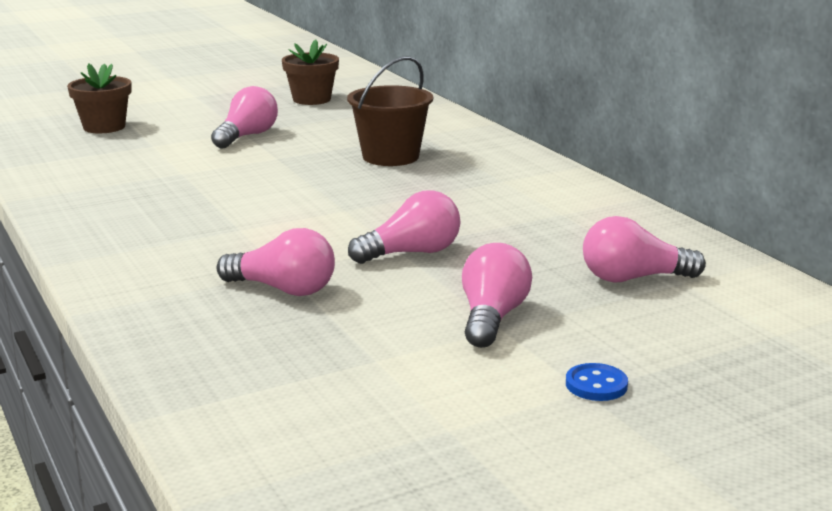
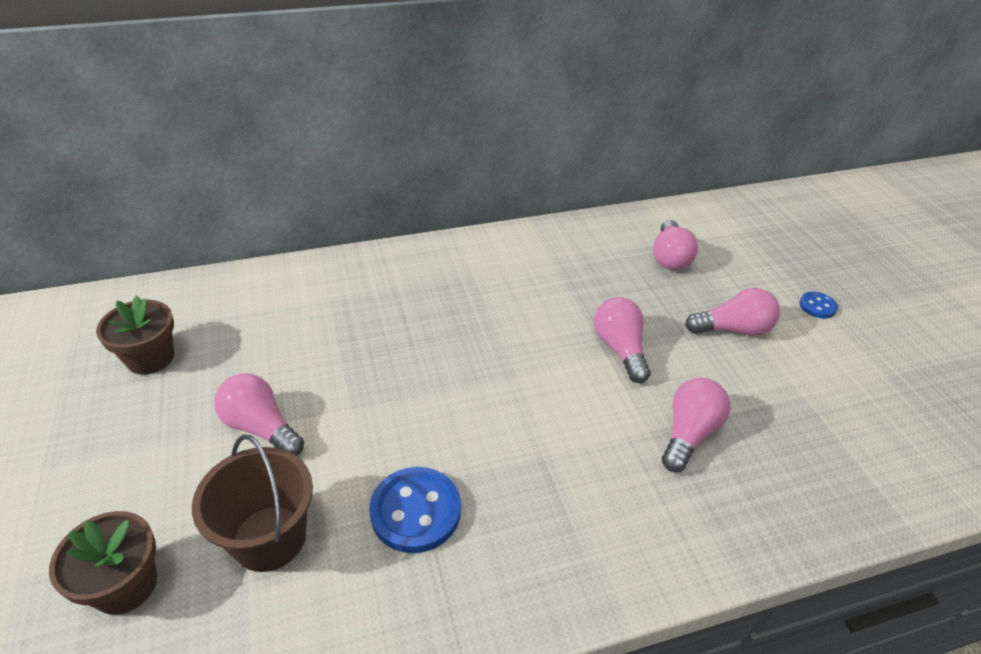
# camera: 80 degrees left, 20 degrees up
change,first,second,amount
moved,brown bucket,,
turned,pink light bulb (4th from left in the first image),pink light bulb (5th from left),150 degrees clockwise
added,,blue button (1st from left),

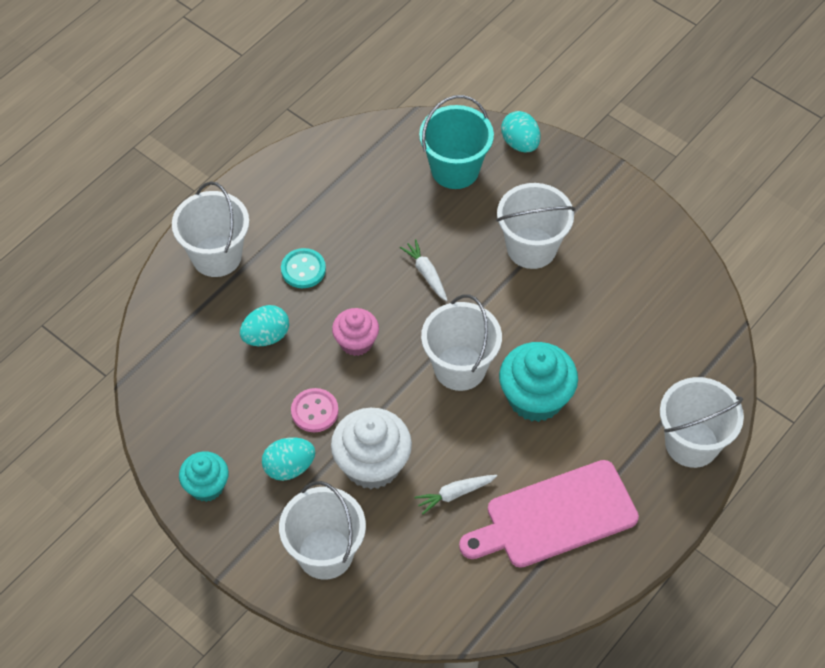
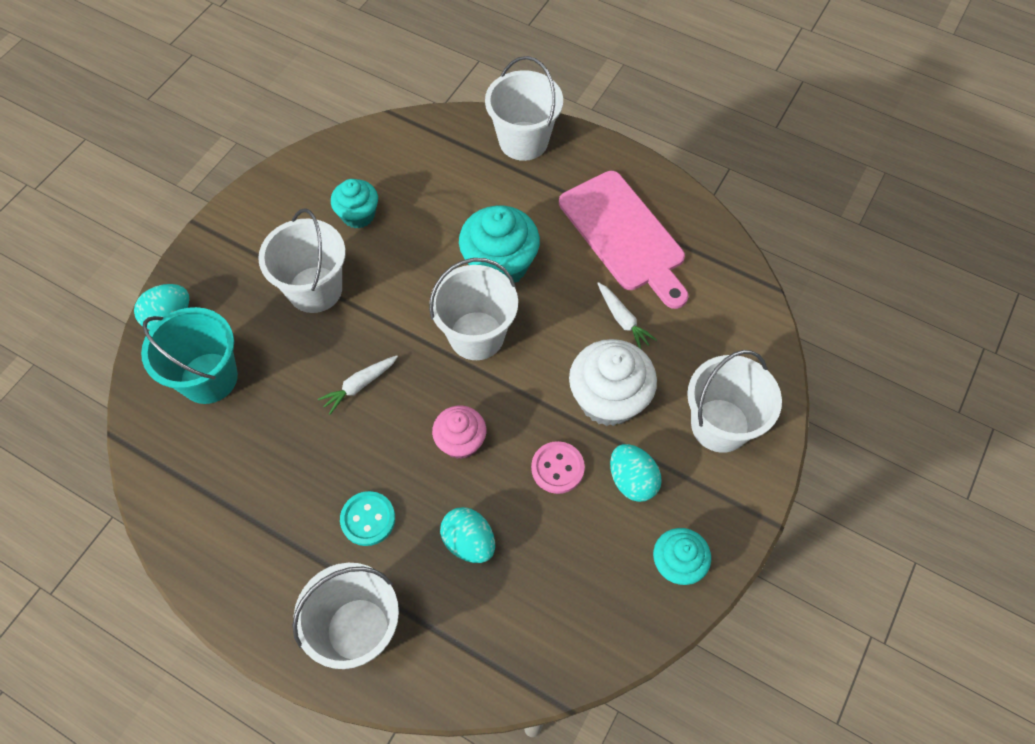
# camera: 100 degrees left, 5 degrees up
change,first,second,amount
added,,turquoise cupcake (1st from left),

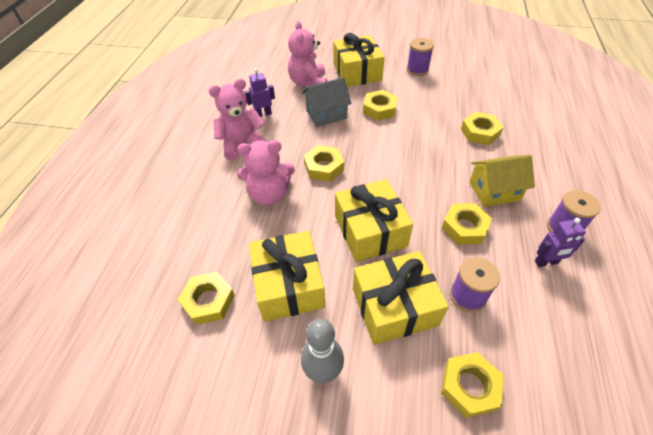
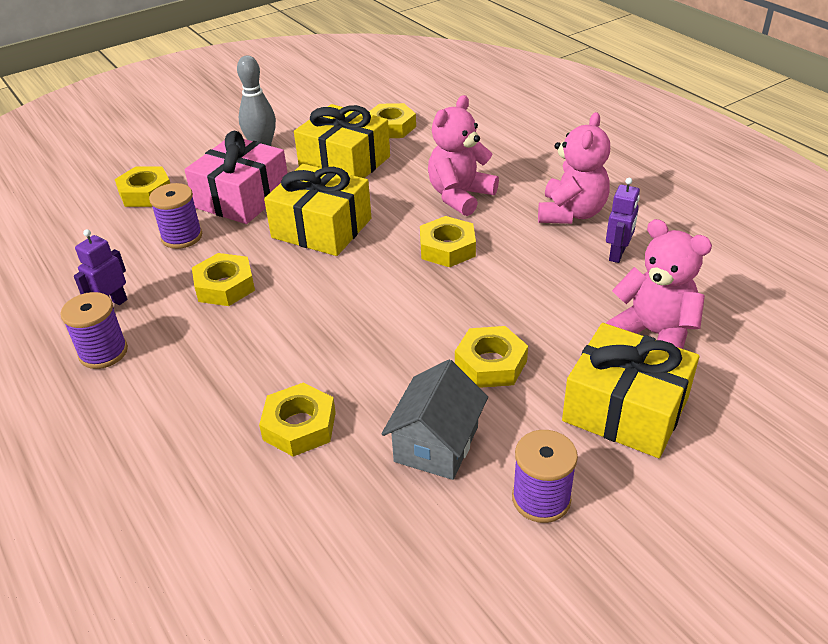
# camera: 135 degrees right, 10 degrees down
change,first,second,amount
moved,grey house,,
removed,yellow house,,
recoloured,yellow gift (4th from left),pink gift,

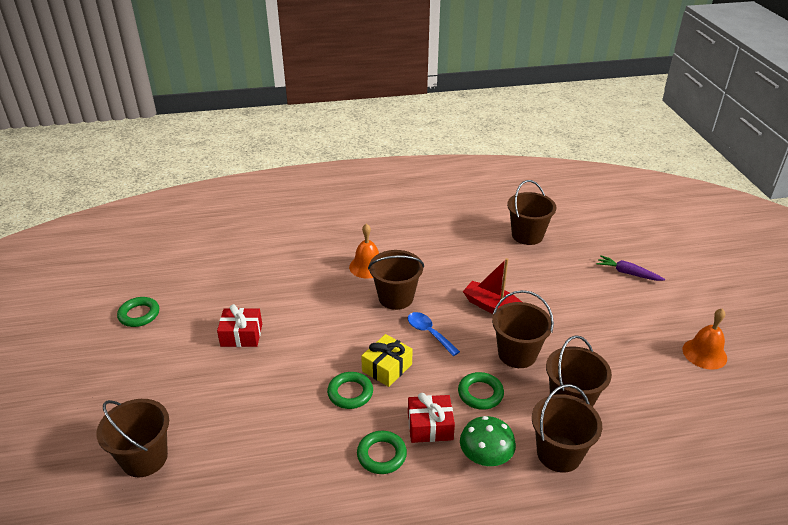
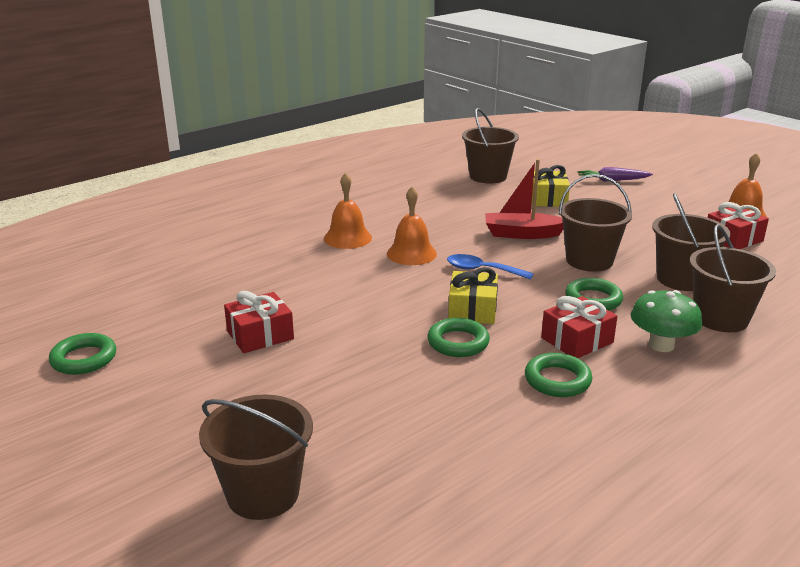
# camera: 30 degrees left, 10 degrees down
change,first,second,amount
replaced,brown bucket (2nd from left),orange bell (2nd from left),
added,,yellow gift (2nd from left),
added,,red gift (3rd from left),

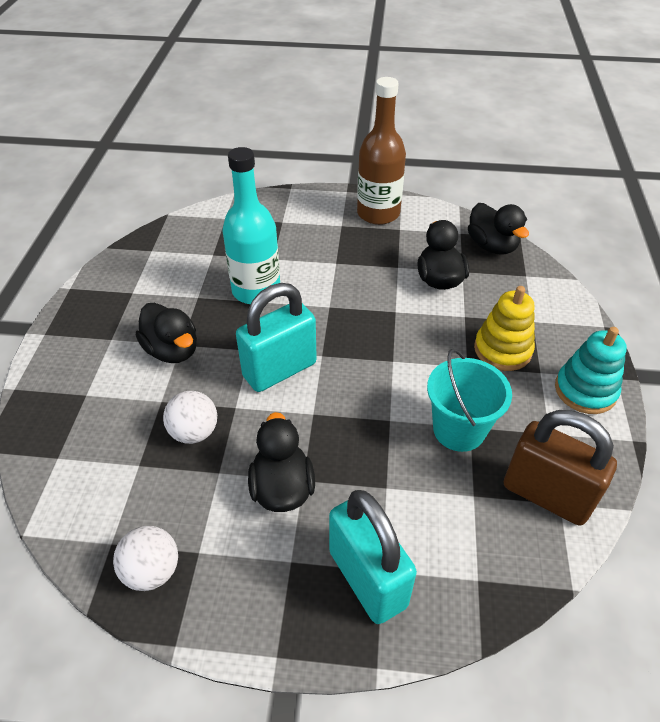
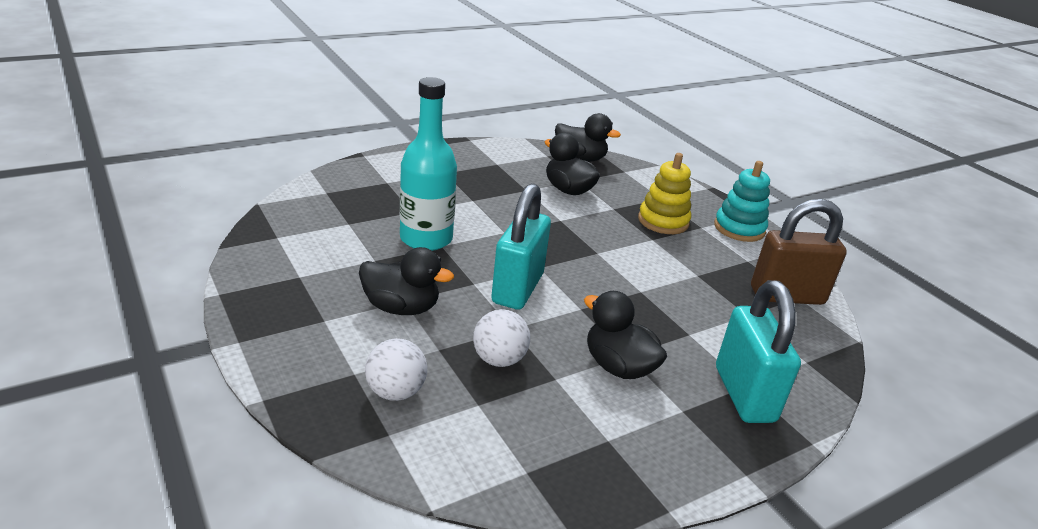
# camera: 40 degrees left, 15 degrees down
change,first,second,amount
removed,brown bottle,,
removed,turquoise bucket,,
turned,turquoise padlock (2nd from left),,60 degrees clockwise
moved,white ball (1st from left),,

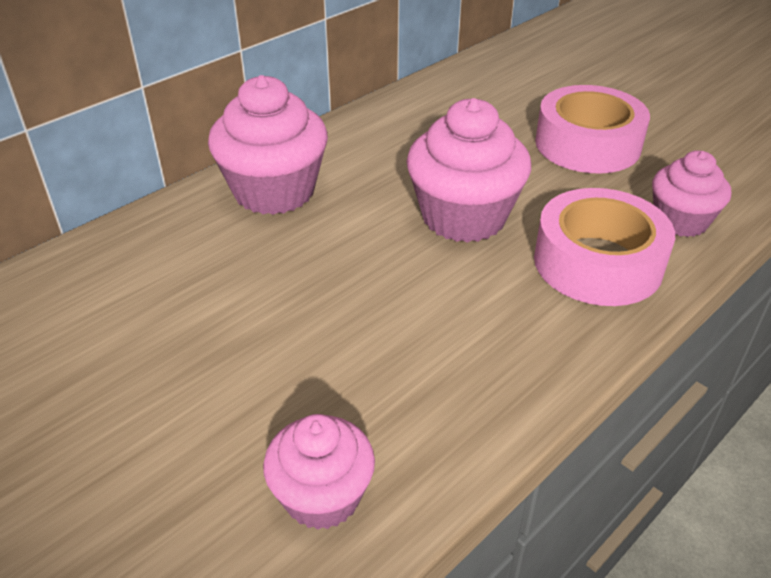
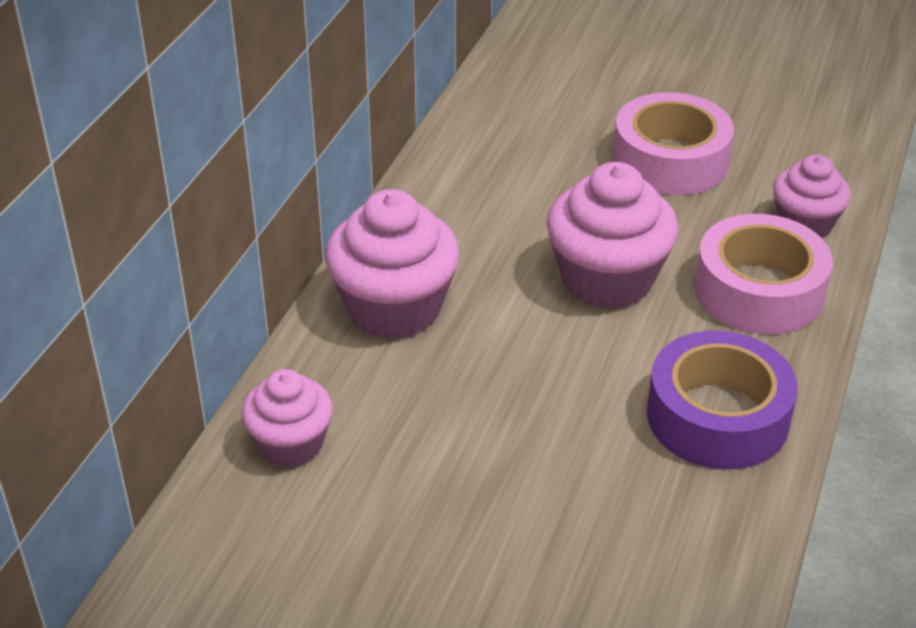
# camera: 25 degrees left, 0 degrees up
change,first,second,amount
moved,pink cupcake (2nd from left in the first image),pink cupcake (1st from left),
added,,purple tape,

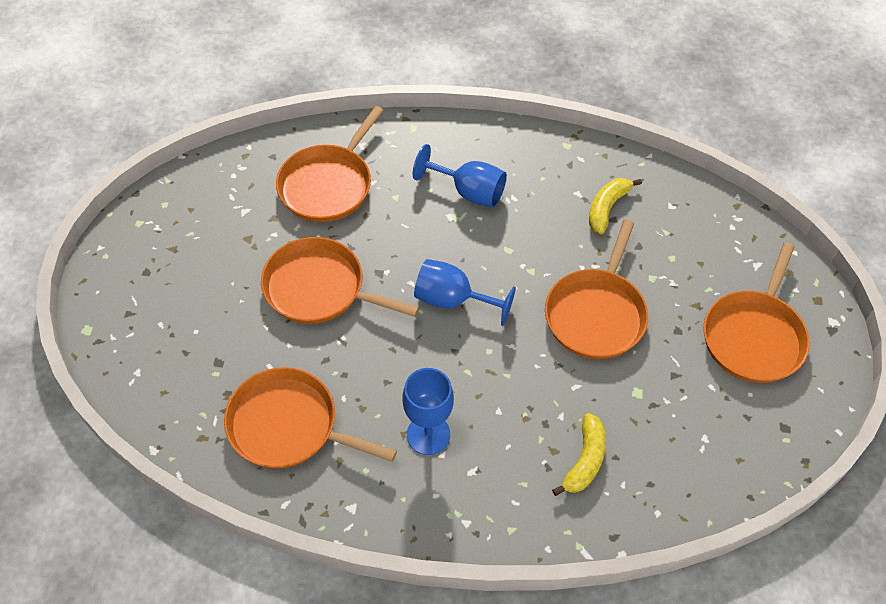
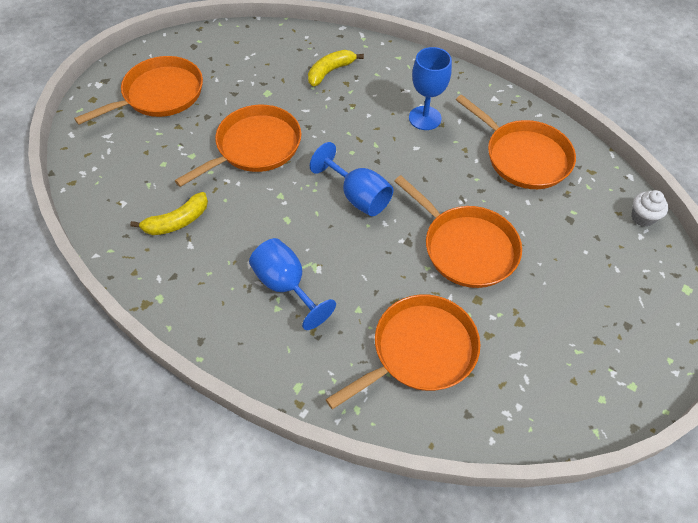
# camera: 155 degrees left, 0 degrees up
change,first,second,amount
added,,white cupcake,

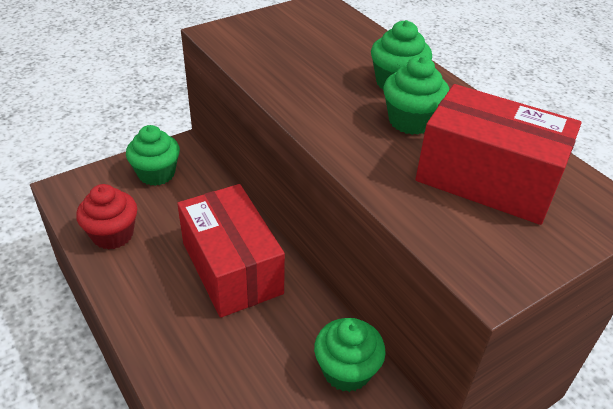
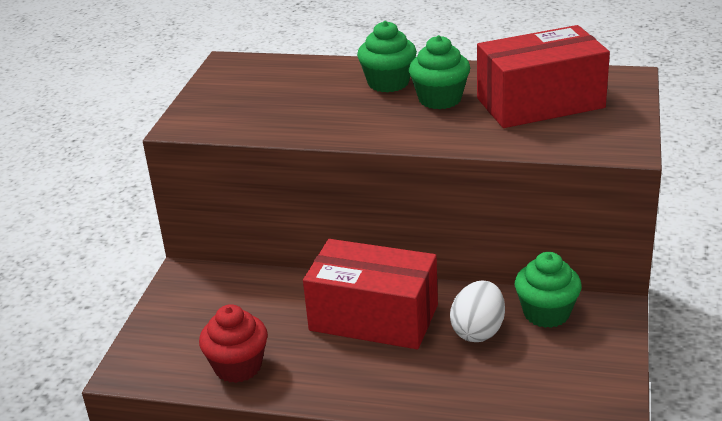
# camera: 40 degrees left, 10 degrees down
change,first,second,amount
removed,green cupcake (1st from left),,
added,,white egg,

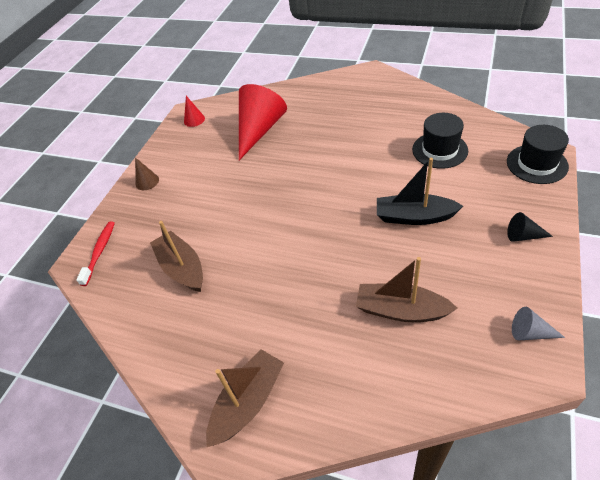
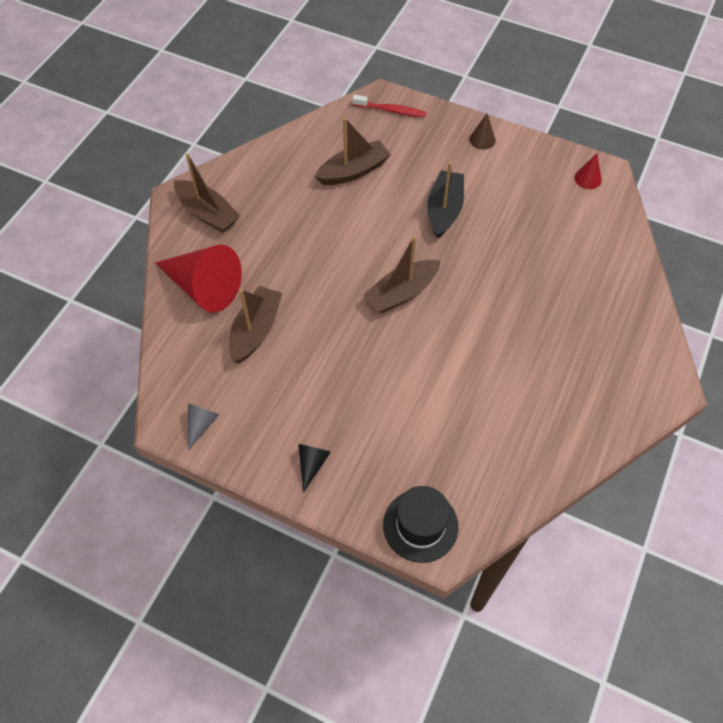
# camera: 90 degrees right, 10 degrees up
change,first,second,amount
moved,red cone (2nd from left in the first image),red cone (1st from left),
removed,black hat (1st from left),,
moved,black boat,,
added,,brown boat (4th from left),

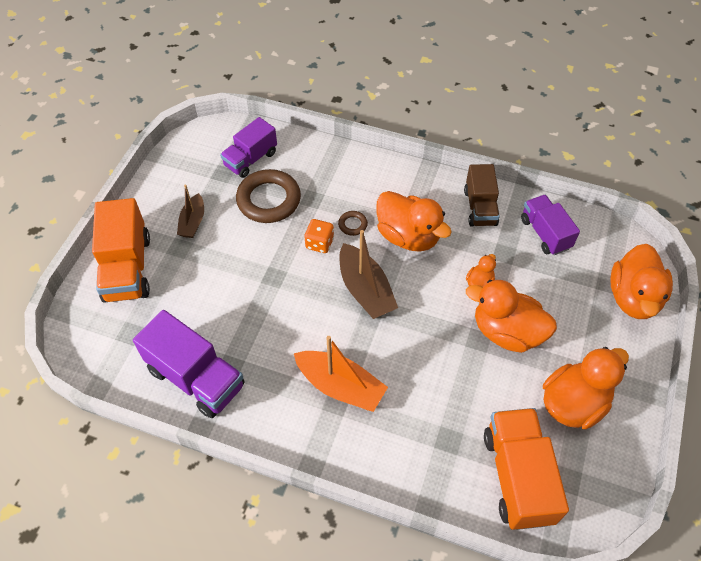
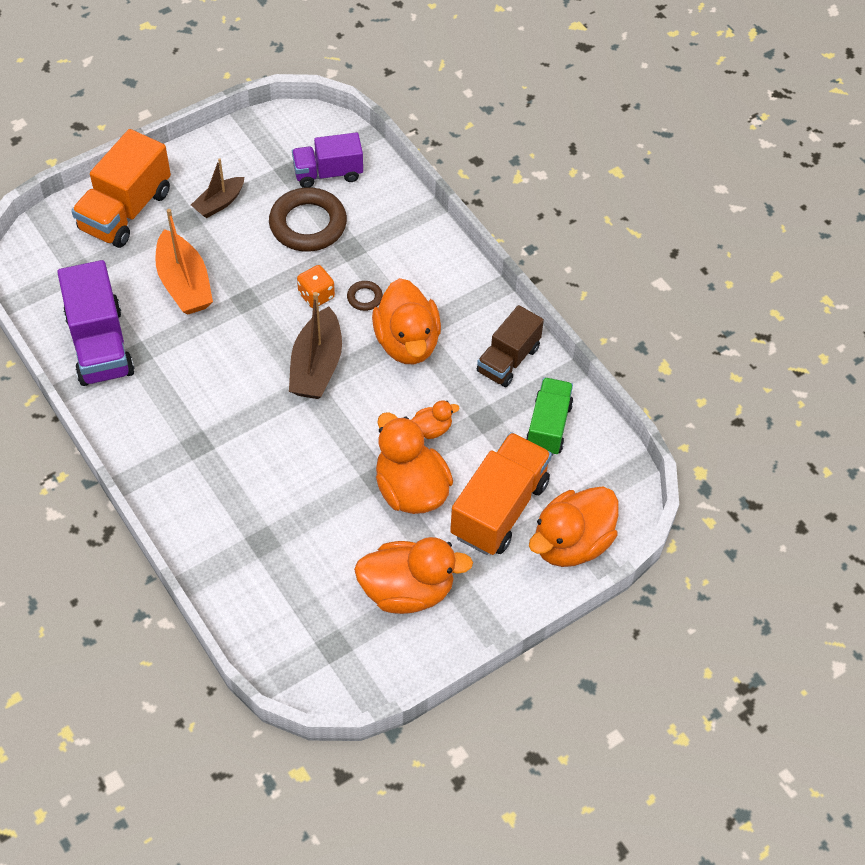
# camera: 35 degrees right, 0 degrees up
change,first,second,amount
recoloured,purple truck (3rd from left),green truck,
moved,orange boat,,
moved,orange truck (2nd from left),,

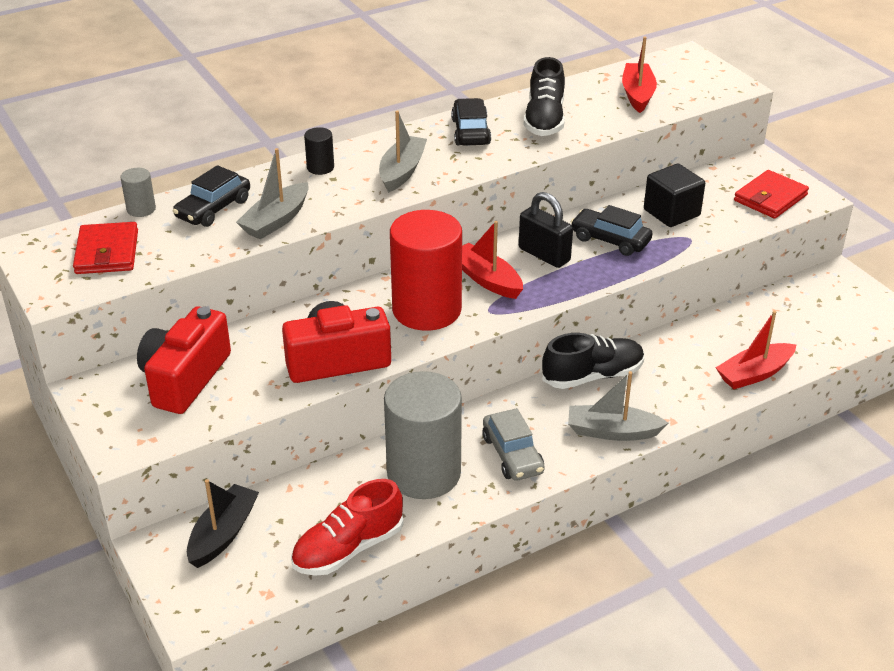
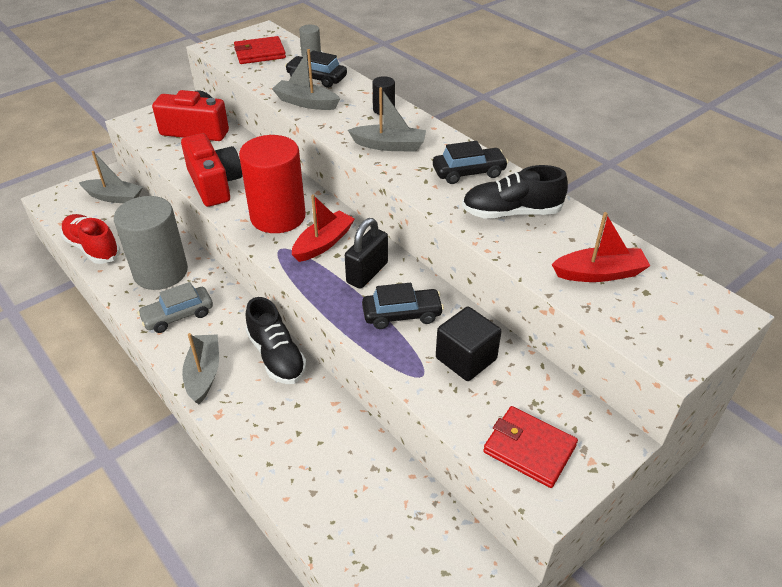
# camera: 80 degrees right, 5 degrees up
change,first,second,amount
turned,black car (3rd from left in the first image),black car (2nd from left),60 degrees clockwise
removed,red boat (3rd from left),,
recoloured,black boat,grey boat (1st from left),

